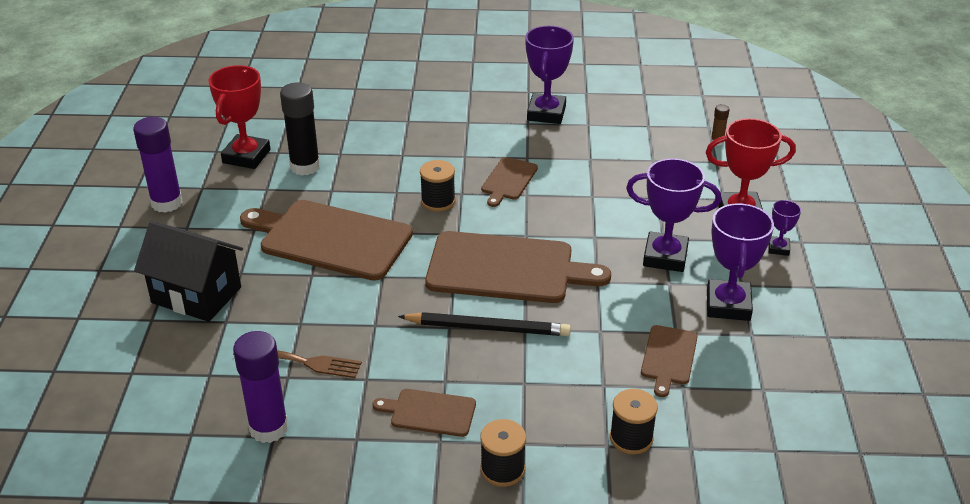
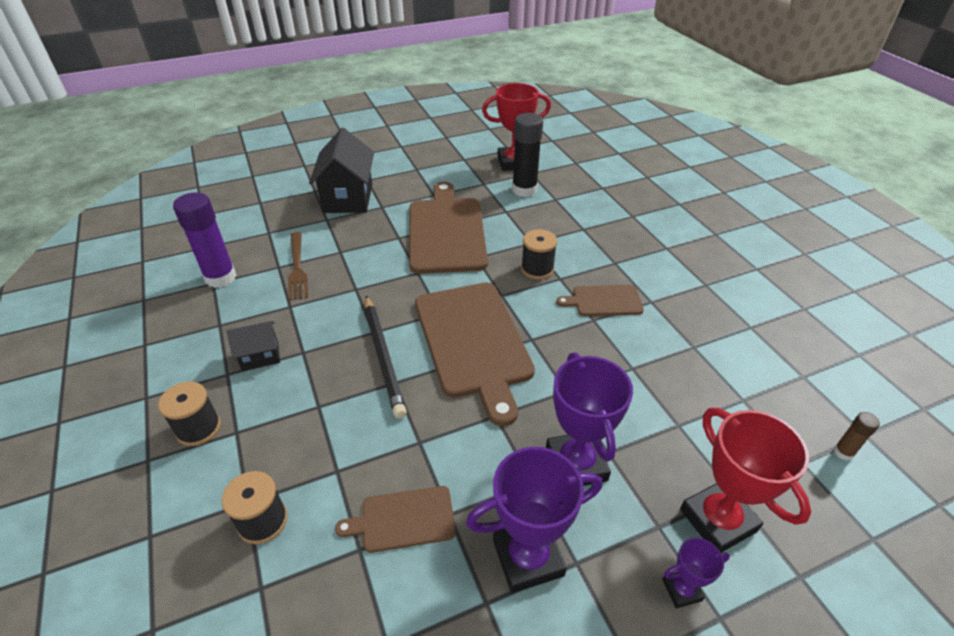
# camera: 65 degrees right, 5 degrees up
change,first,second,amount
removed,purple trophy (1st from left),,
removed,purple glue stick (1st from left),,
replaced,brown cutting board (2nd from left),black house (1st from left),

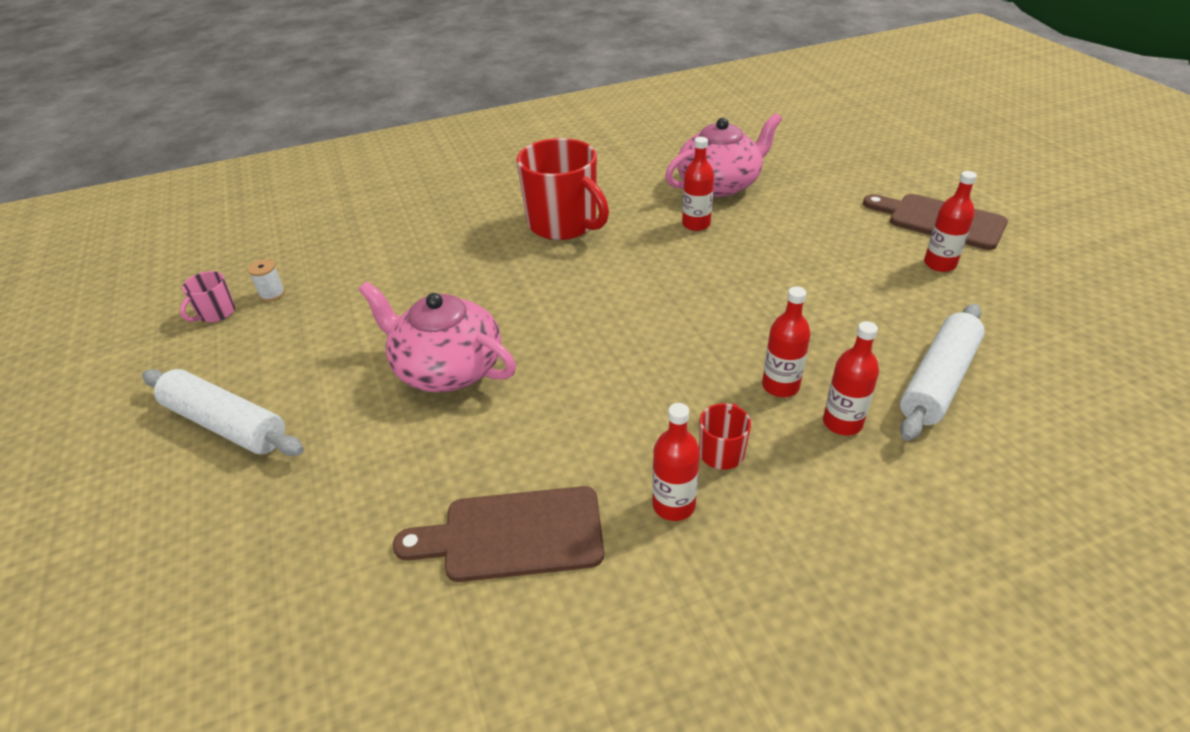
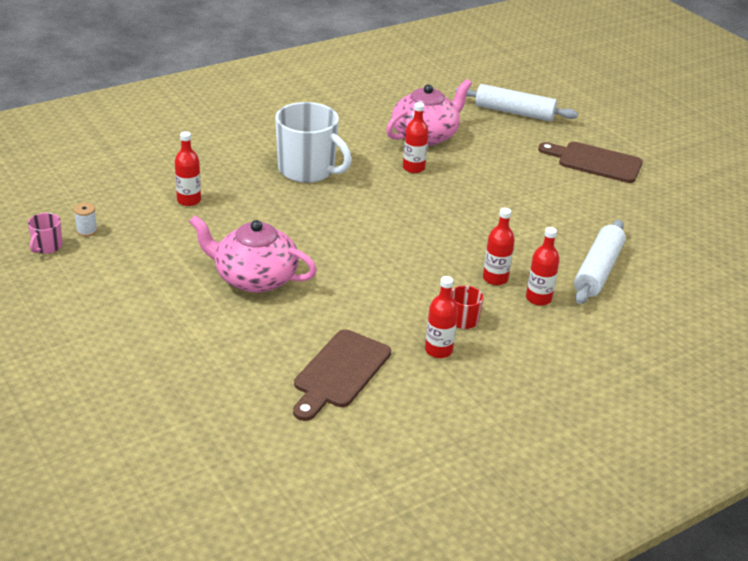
# camera: 15 degrees left, 5 degrees down
change,first,second,amount
recoloured,red mug (1st from left),white mug,
moved,red bottle (5th from left in the first image),red bottle (1st from left),
moved,white rolling pin (1st from left),,
turned,brown cutting board (1st from left),,45 degrees counterclockwise

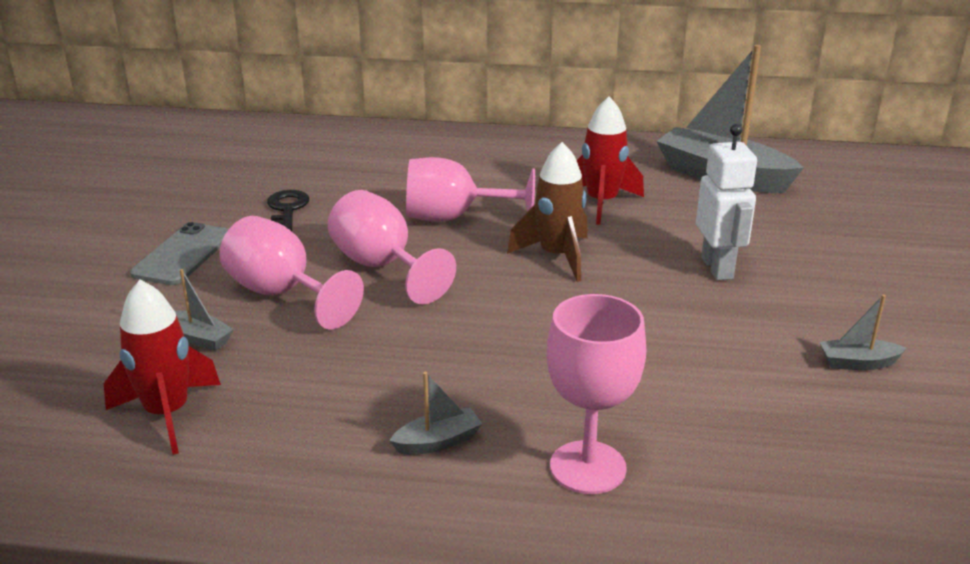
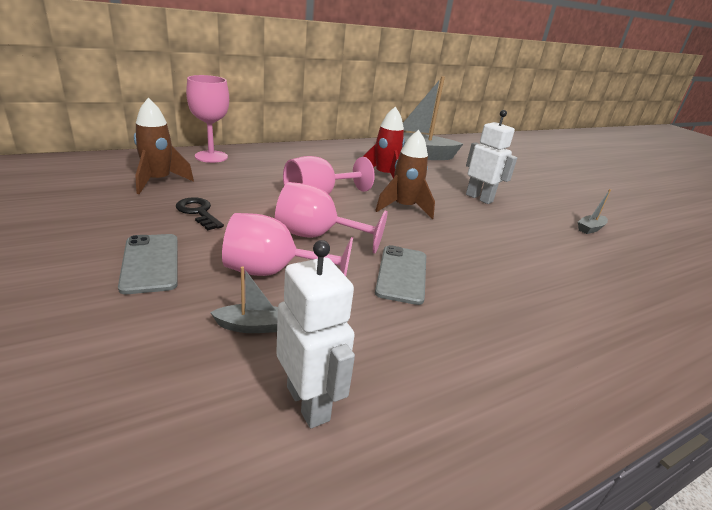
# camera: 40 degrees left, 0 degrees up
change,first,second,amount
replaced,red rocket (1st from left),white robot (1st from left),
moved,pink goblet (4th from left in the first image),pink goblet (1st from left),
removed,grey boat (2nd from left),,
added,,brown rocket (1st from left),
added,,grey phone (2nd from left),

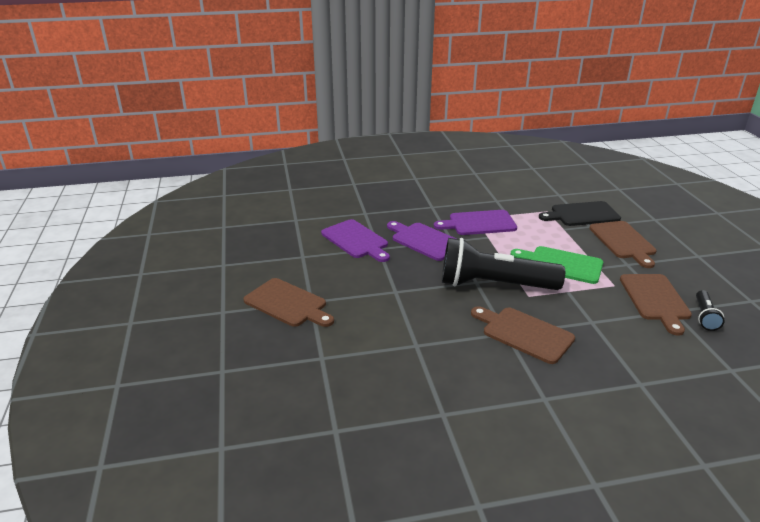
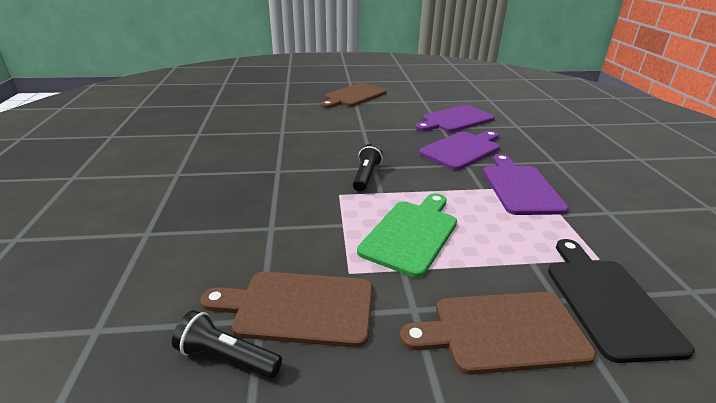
# camera: 95 degrees right, 0 degrees up
change,first,second,amount
resized,black flashlight (1st from left in the first image),black flashlight (2nd from left),x0.43
removed,brown cutting board (2nd from left),,

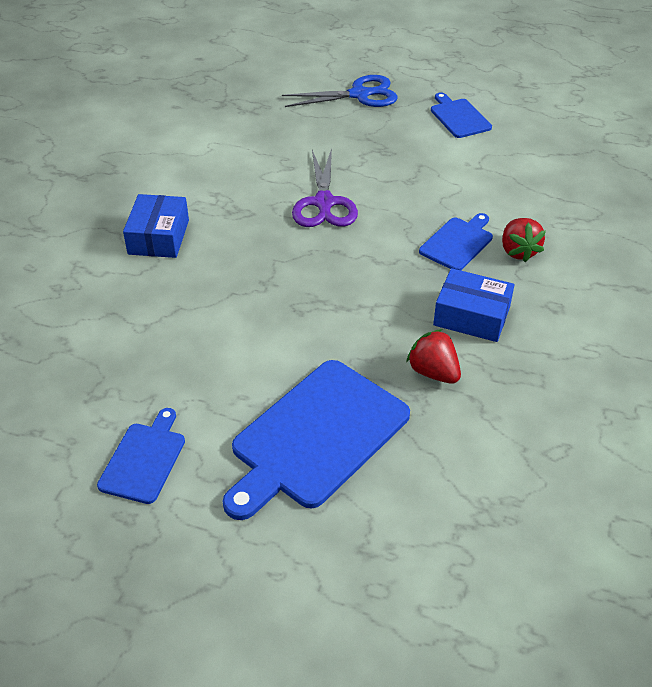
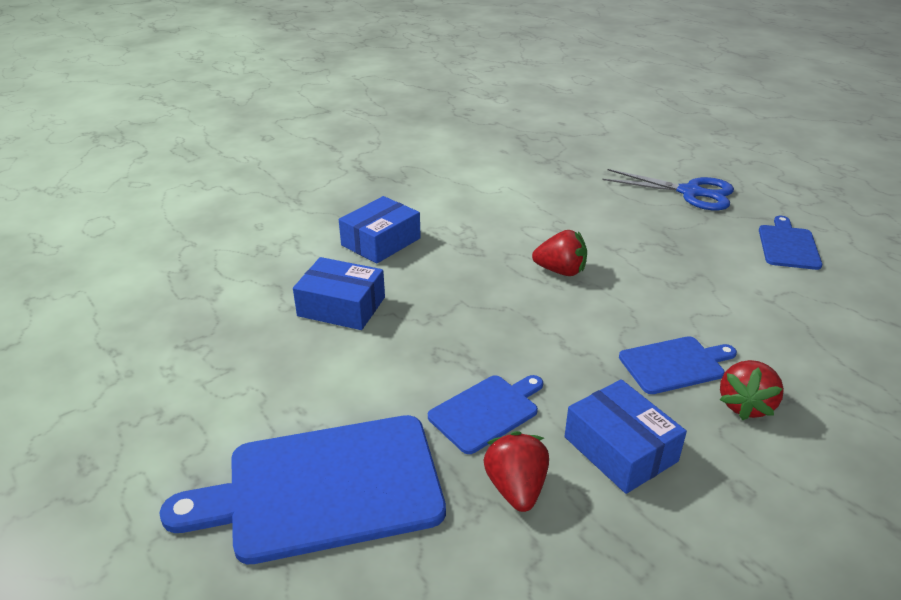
# camera: 35 degrees right, 10 degrees down
change,first,second,amount
replaced,purple scissors,red strawberry (2nd from left),
moved,blue cutting board (1st from left in the first image),blue cutting board (2nd from left),
added,,blue box (1st from left),

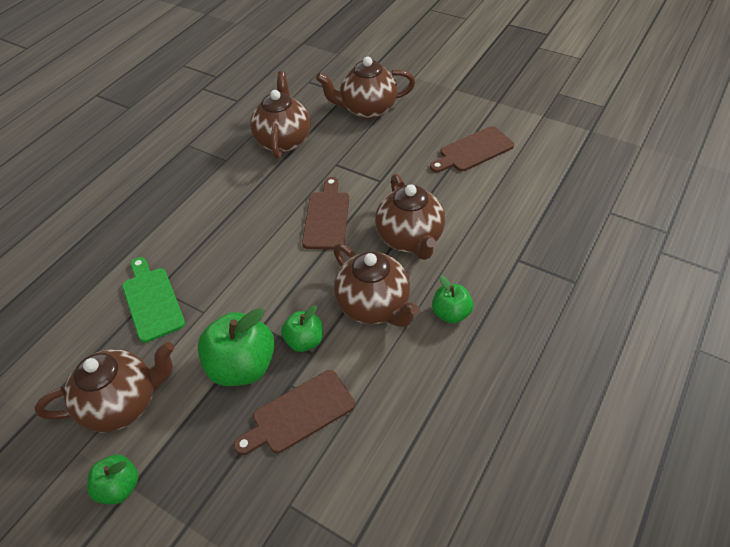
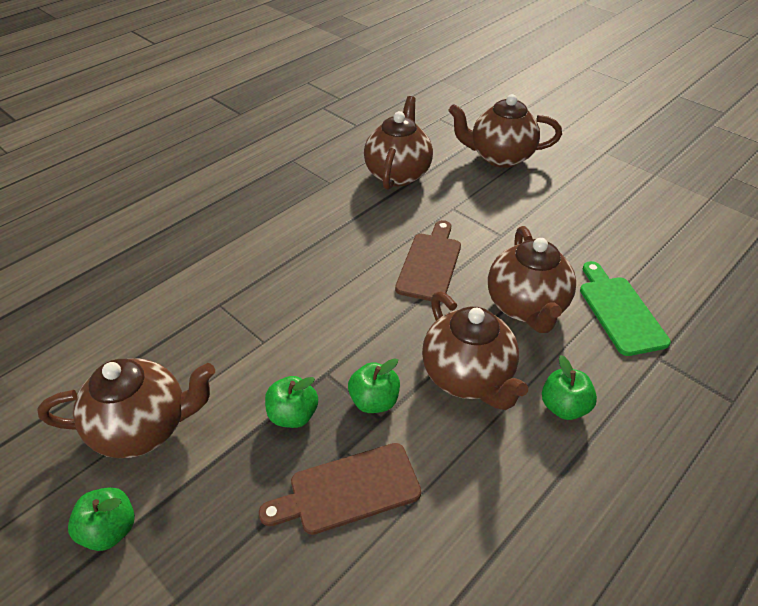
# camera: 10 degrees right, 5 degrees down
change,first,second,amount
removed,brown cutting board (3rd from left),,
moved,green cutting board,,
resized,green apple (2nd from left),,x0.57

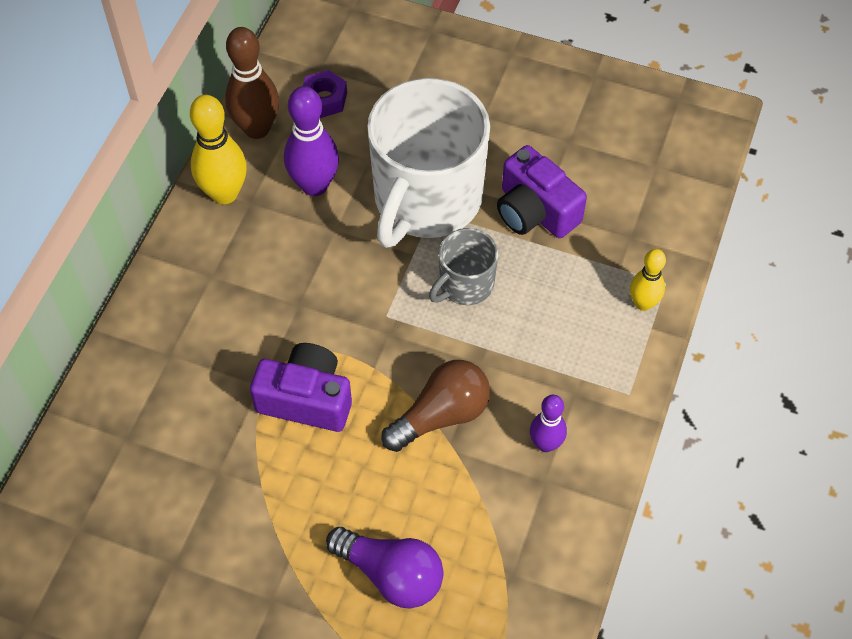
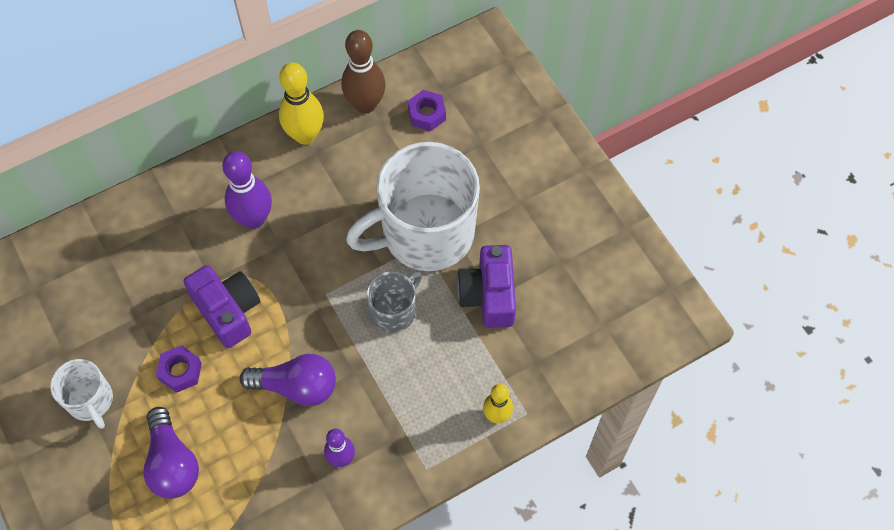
# camera: 40 degrees right, 5 degrees up
change,first,second,amount
moved,purple bowling pin (1st from left),,
turned,grey mug,,135 degrees clockwise
recoloured,brown light bulb,purple light bulb (2nd from left),
added,,purple nut (1st from left),
added,,white mug (1st from left),

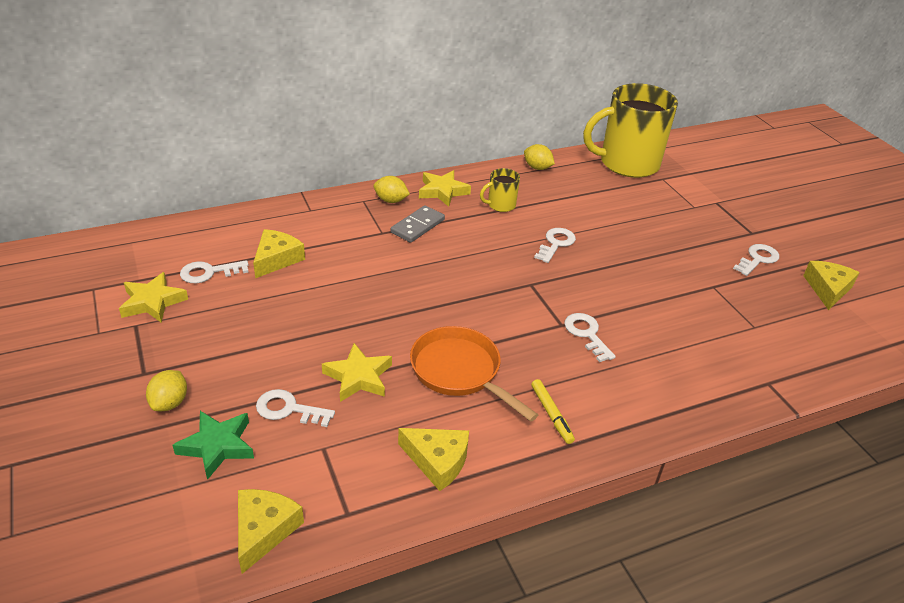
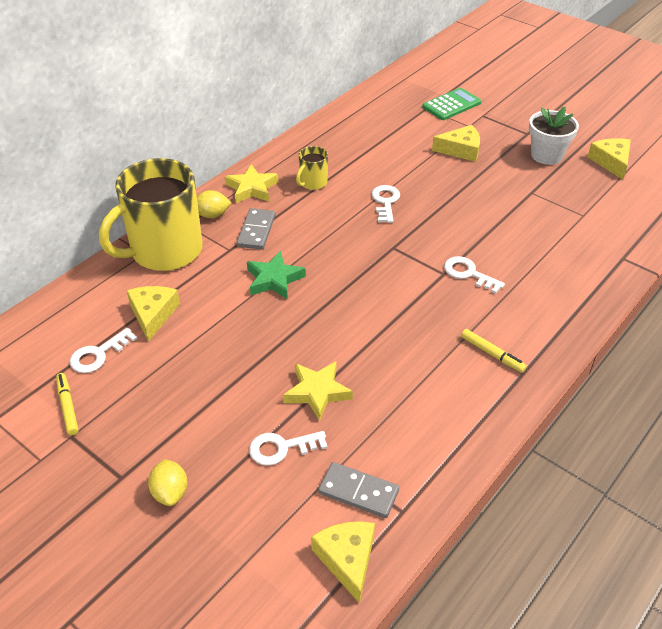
# camera: 25 degrees left, 5 degrees up
change,first,second,amount
moved,yellow mug (2nd from left in the first image),yellow mug (1st from left),
removed,yellow lemon (3rd from left),,
replaced,white key (5th from left),white flower pot,
replaced,yellow star (1st from left),yellow marker (1st from left),
removed,orange pan,,
moved,green star,,
moved,yellow cheese (3rd from left),,
added,,green calculator,
added,,grey domino (2nd from left),

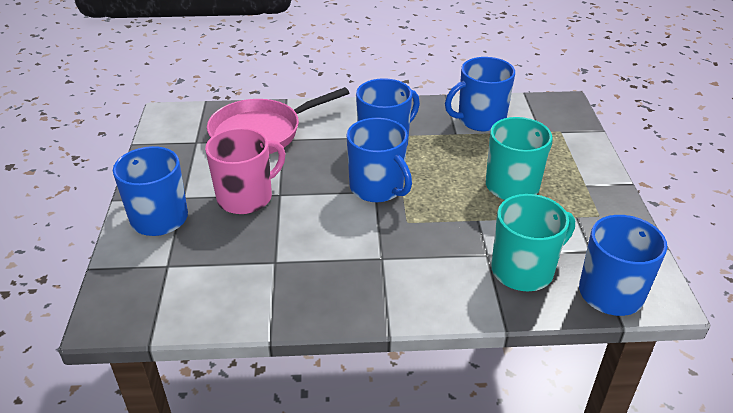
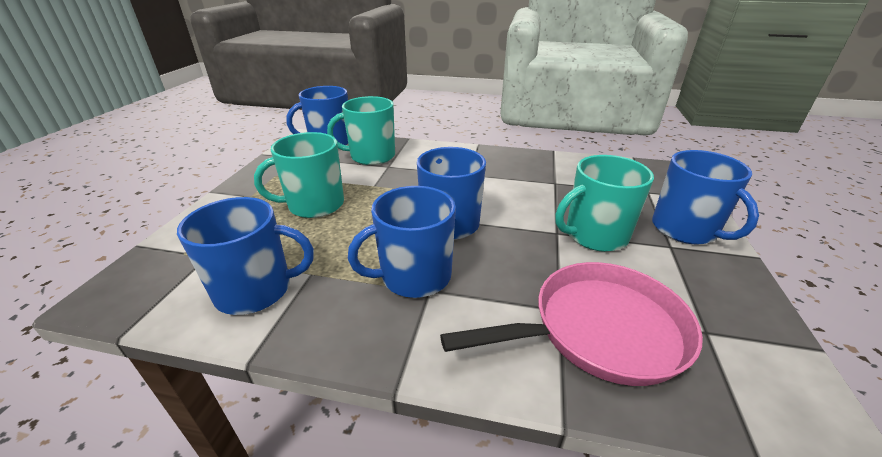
# camera: 165 degrees left, 5 degrees down
change,first,second,amount
recoloured,pink mug,turquoise mug (3rd from left),

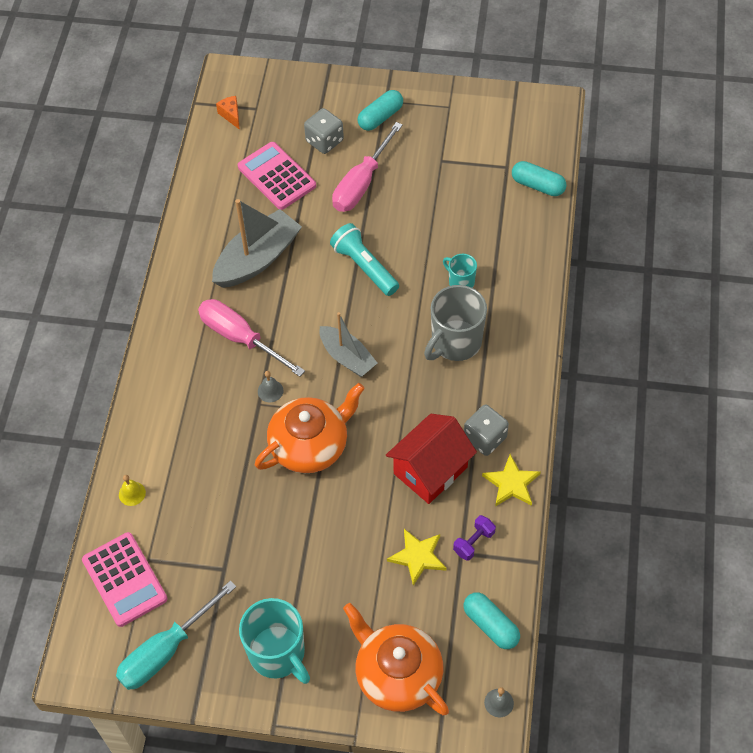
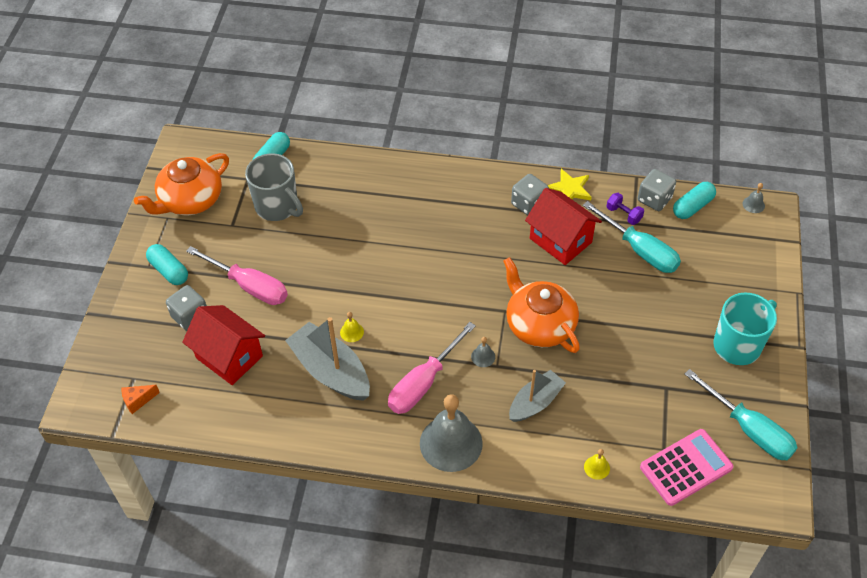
# camera: 90 degrees left, 5 degrees down
change,first,second,amount
replaced,pink calculator (2nd from left),red house (1st from left),
removed,turquoise flashlight,,
removed,turquoise mug (2nd from left),,
moved,grey mug,,
moved,grey boat (2nd from left),,
replaced,yellow star (1st from left),turquoise screwdriver (1st from left),
moved,orange teapot (2nd from left in the first image),orange teapot (1st from left),
added,,grey dice (3rd from left),
added,,yellow bell (1st from left),
added,,grey bell (1st from left),

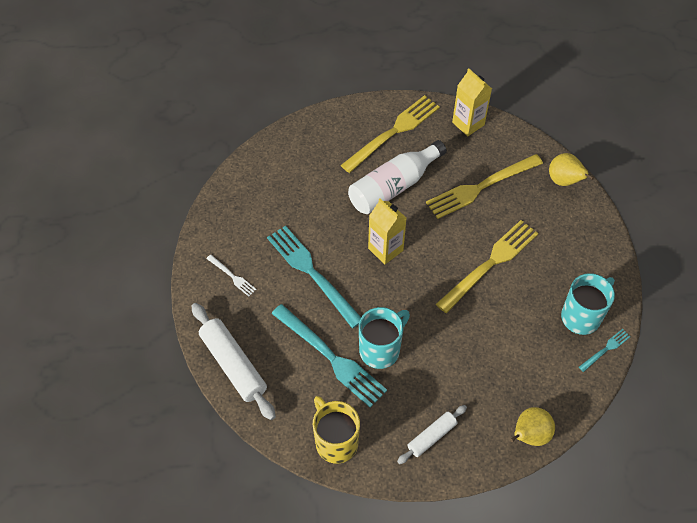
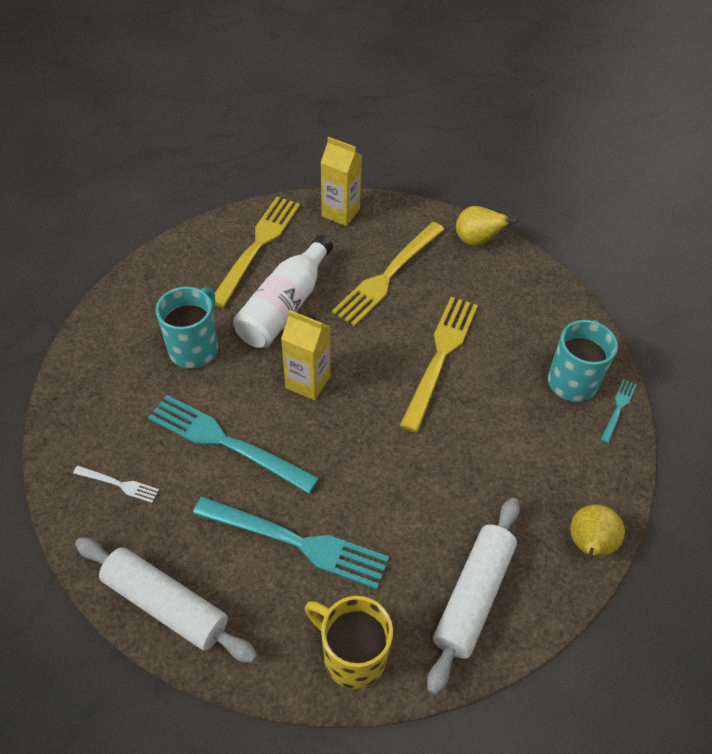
# camera: 25 degrees left, 5 degrees down
change,first,second,amount
moved,turquoise mug (1st from left),,
resized,white rolling pin (2nd from left),,x1.71

